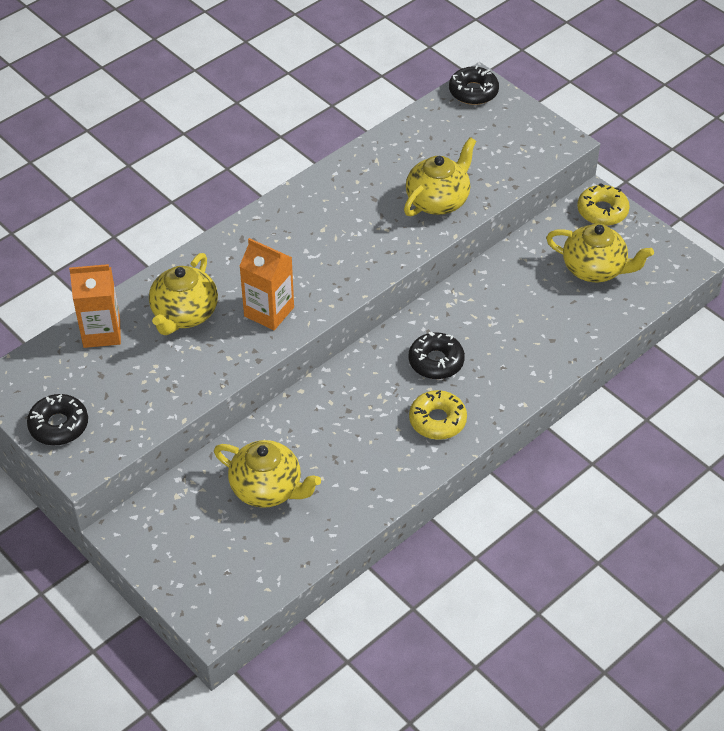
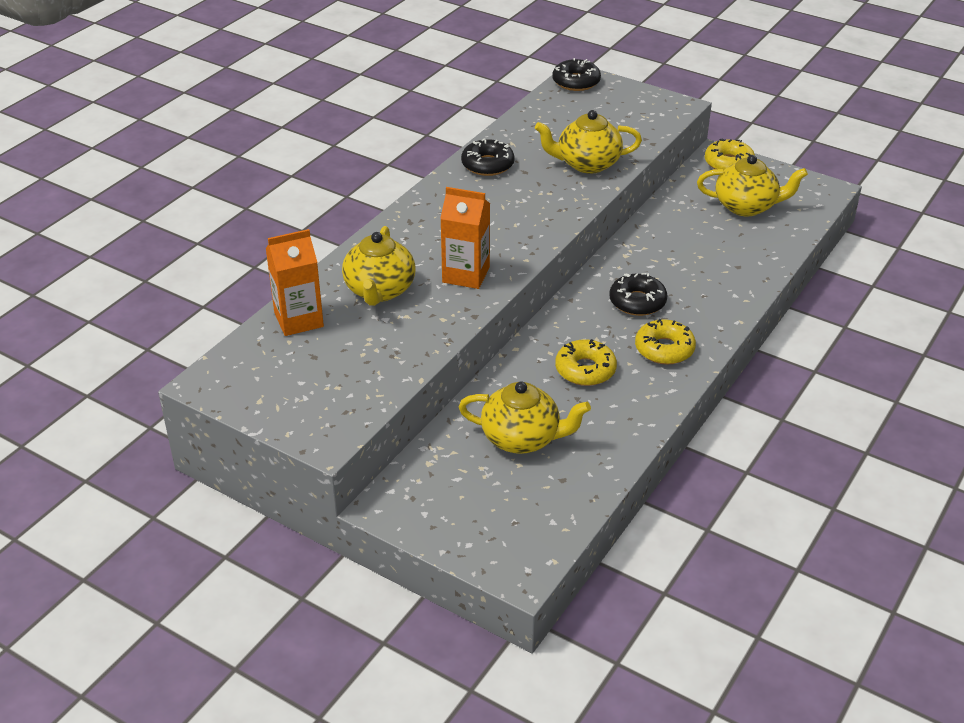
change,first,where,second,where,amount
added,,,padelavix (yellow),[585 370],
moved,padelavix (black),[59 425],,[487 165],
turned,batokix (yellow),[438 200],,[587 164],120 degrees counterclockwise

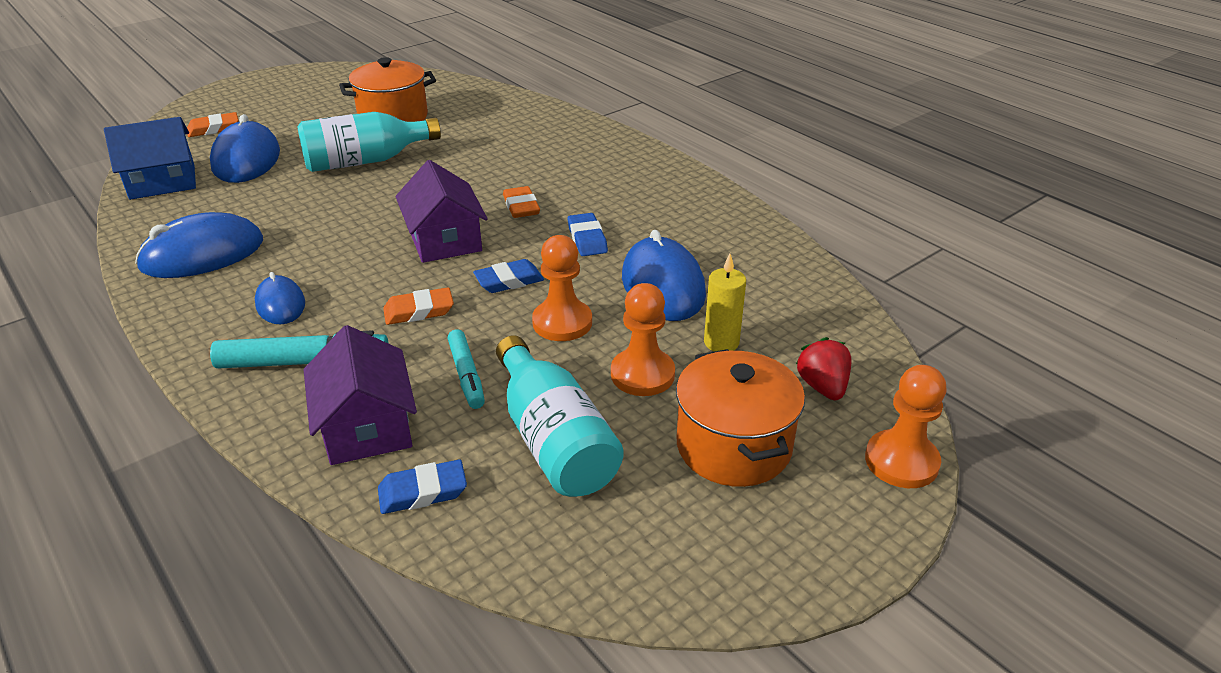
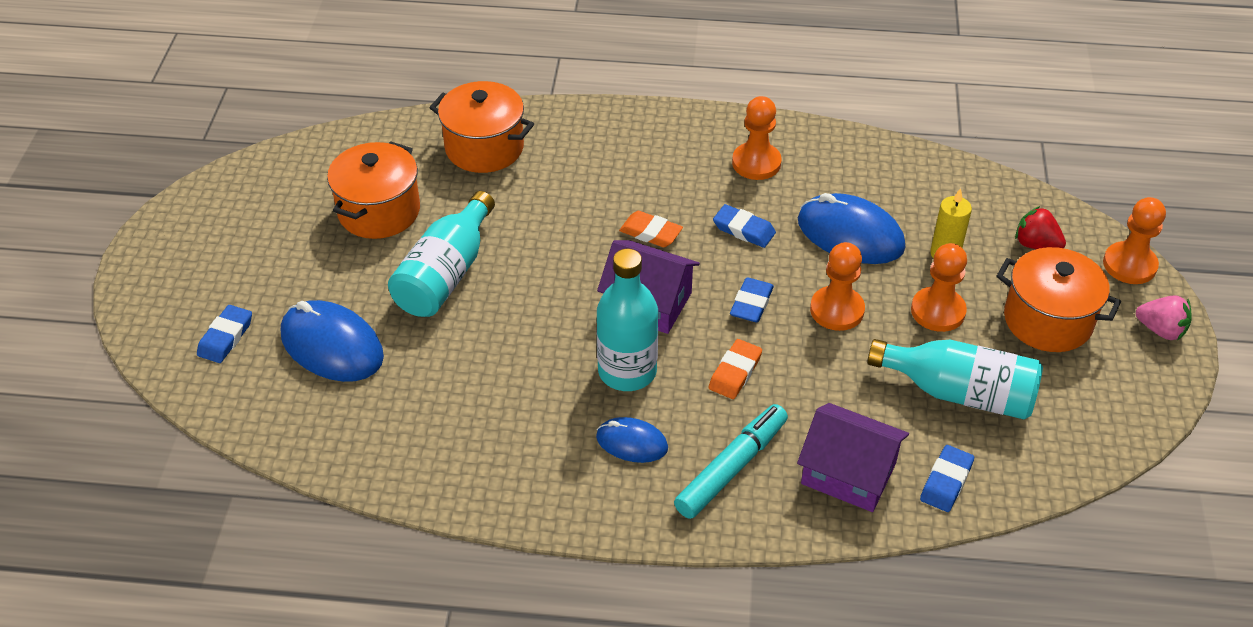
change,first,where,second,where,amount
removed,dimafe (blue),[162 182],,,
removed,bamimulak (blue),[202 254],,,
removed,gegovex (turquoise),[467 375],,,
added,,,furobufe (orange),[484 148],
added,,,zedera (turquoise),[627 371],
added,,,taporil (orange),[756 163],
added,,,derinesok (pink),[1160 330],
recoloured,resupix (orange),[213 129],resupix (blue),[226 337],

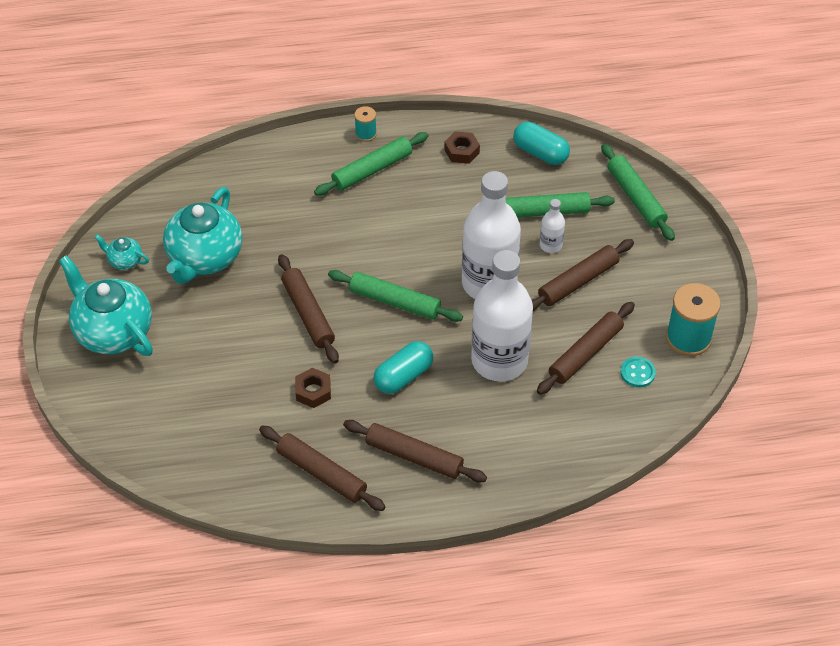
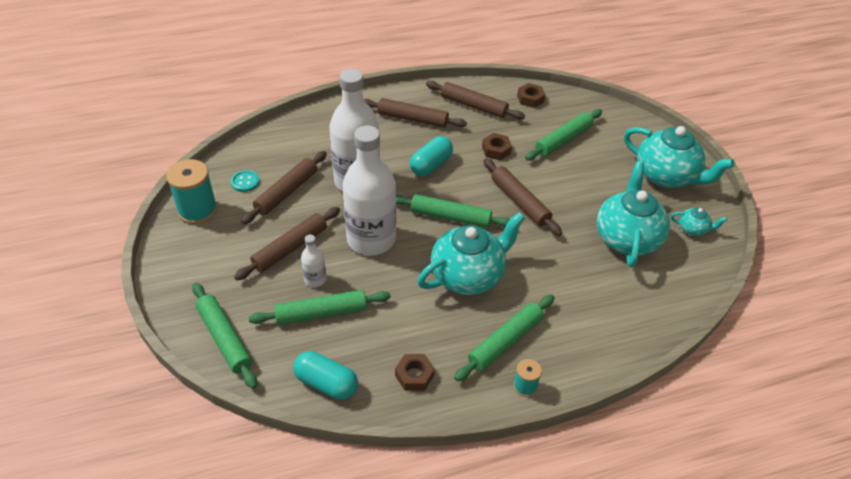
change,first,where,second,where,amount
added,,,batokix (turquoise),[468 275],
added,,,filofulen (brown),[530 99],
added,,,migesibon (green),[563 140],

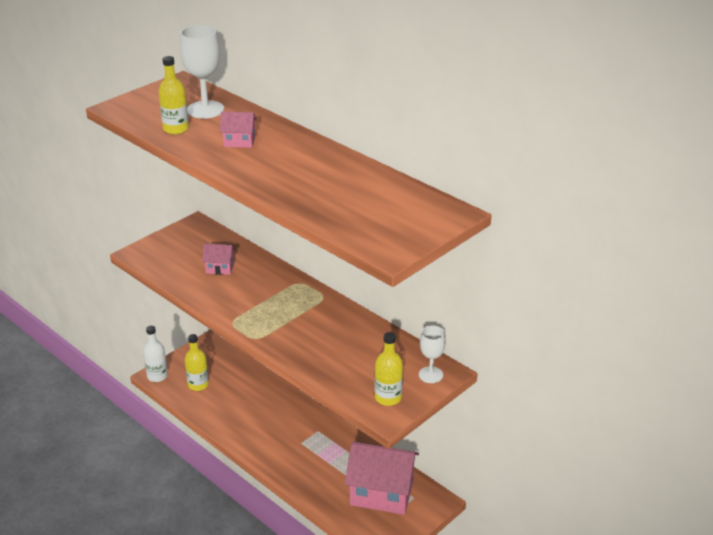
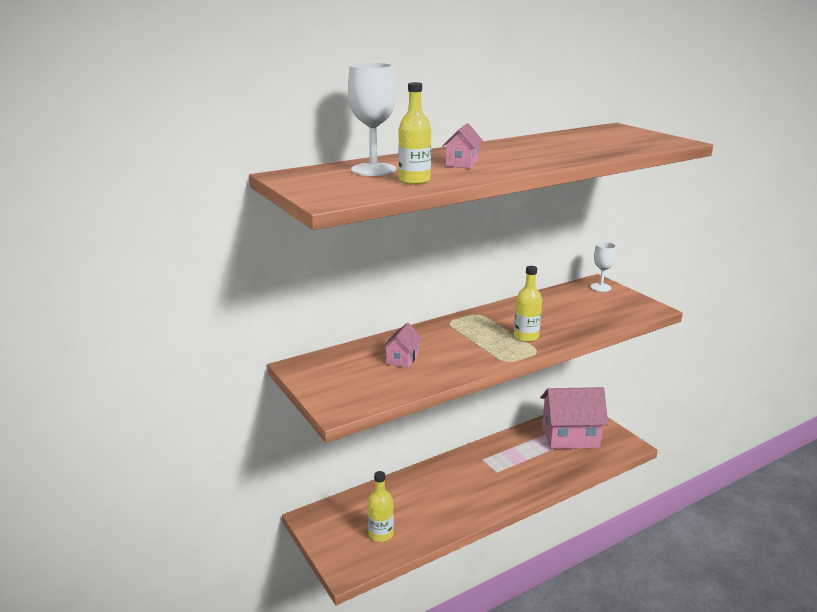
change,first,where,second,where,amount
removed,zedera (white),[157 376],,,
moved,zedera (yellow),[388 398],,[526 337],
turned,dimafe (pink),[381 493],,[570 436],60 degrees clockwise

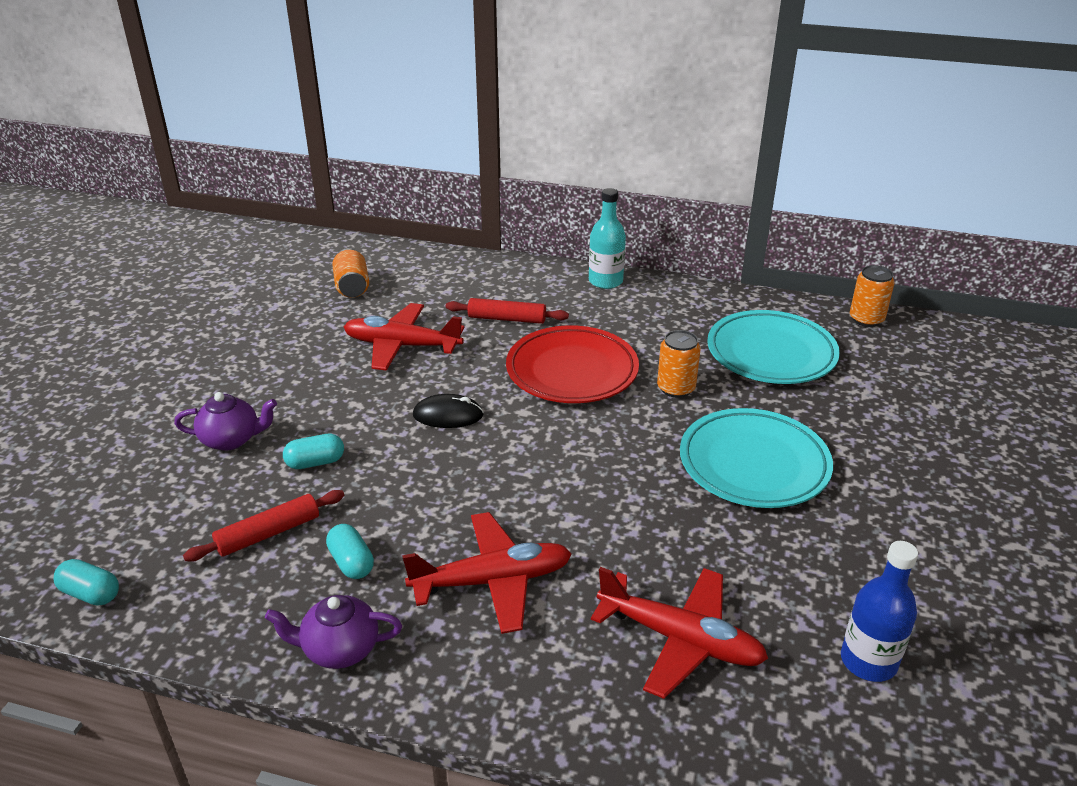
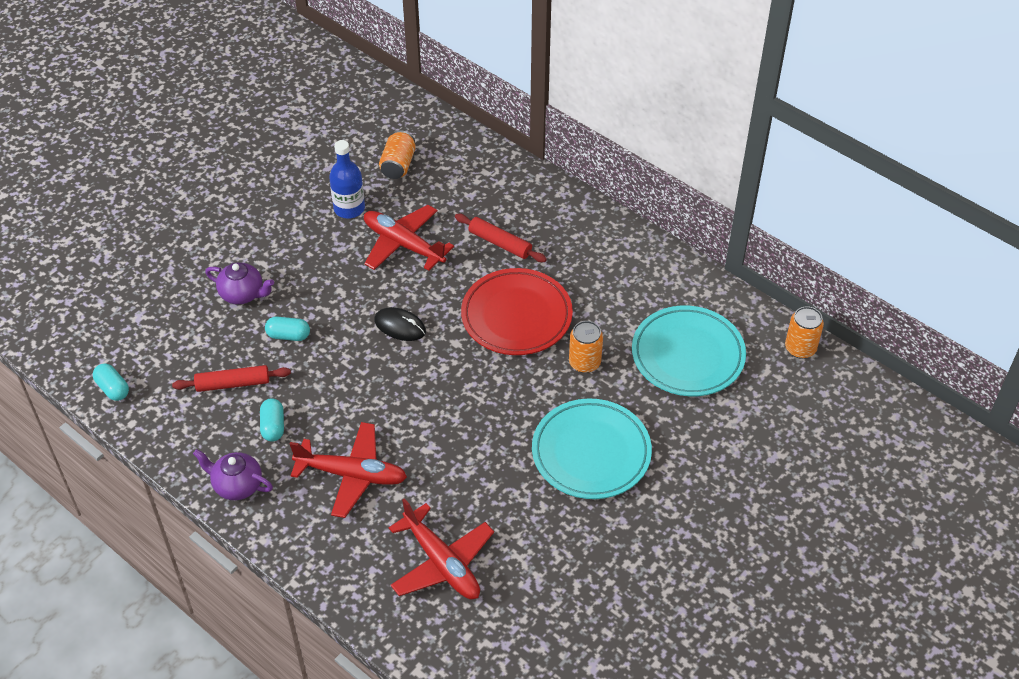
change,first,where,second,where,amount
removed,zedera (turquoise),[605 281],,,
moved,zedera (blue),[868 661],,[349 208],

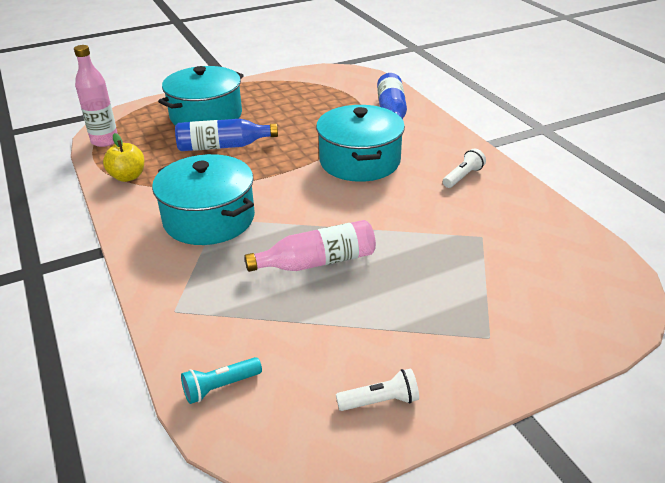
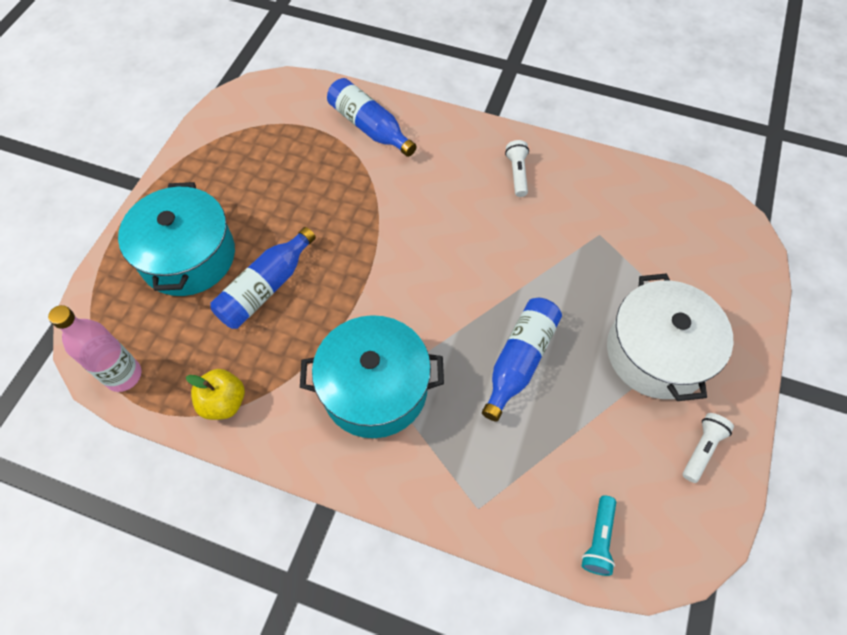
change,first,where,second,where,amount
removed,furobufe (turquoise),[359 161],,,
added,,,furobufe (white),[657 352],
recoloured,zedera (pink),[317 262],zedera (blue),[519 360],

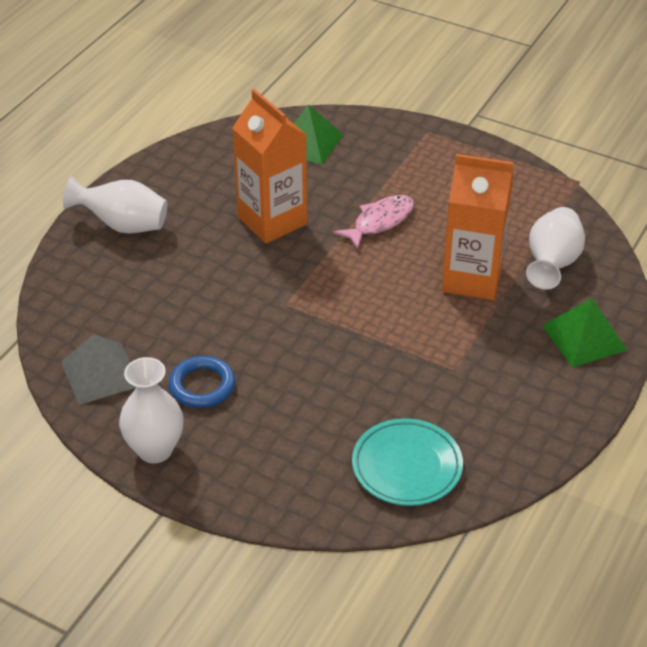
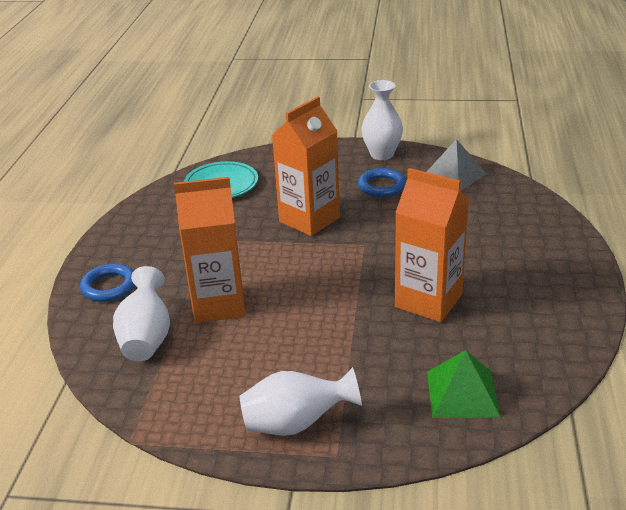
change,first,where,second,where,amount
removed,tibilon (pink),[380 222],,,
added,,,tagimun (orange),[309 219],
moved,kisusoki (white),[123 225],,[296 423],
replaced,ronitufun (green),[584 337],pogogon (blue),[109 286],

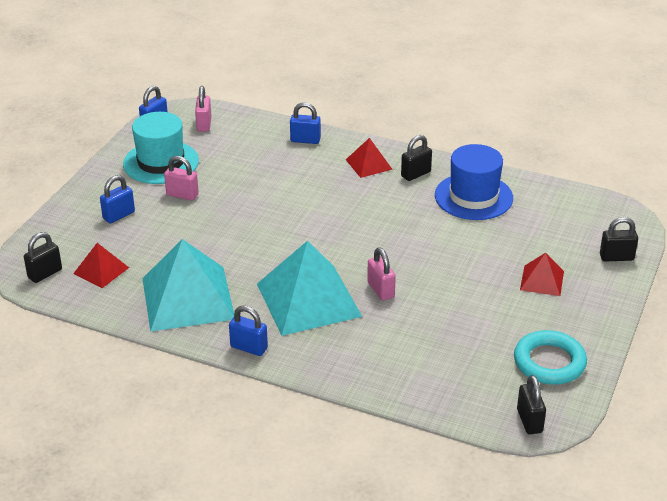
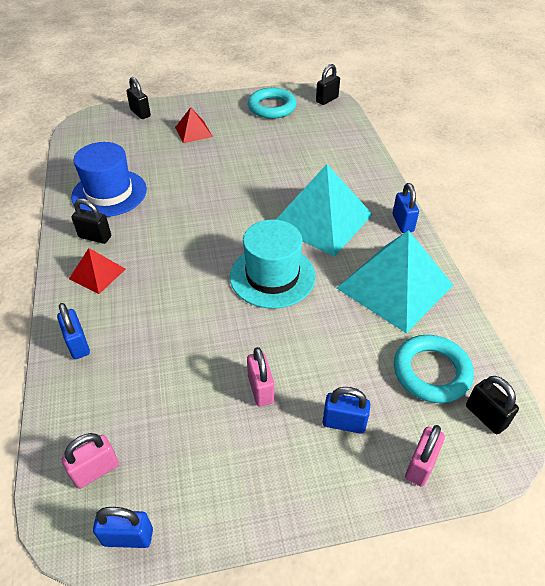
change,first,where,second,where,amount
moved,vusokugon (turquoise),[161 162],,[272 276],
moved,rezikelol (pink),[381 290],,[420 465],
replaced,ronitufun (red),[101 270],pogogon (turquoise),[431 372],
turned,rezikelol (black),[45 274],,[485 416],45 degrees clockwise

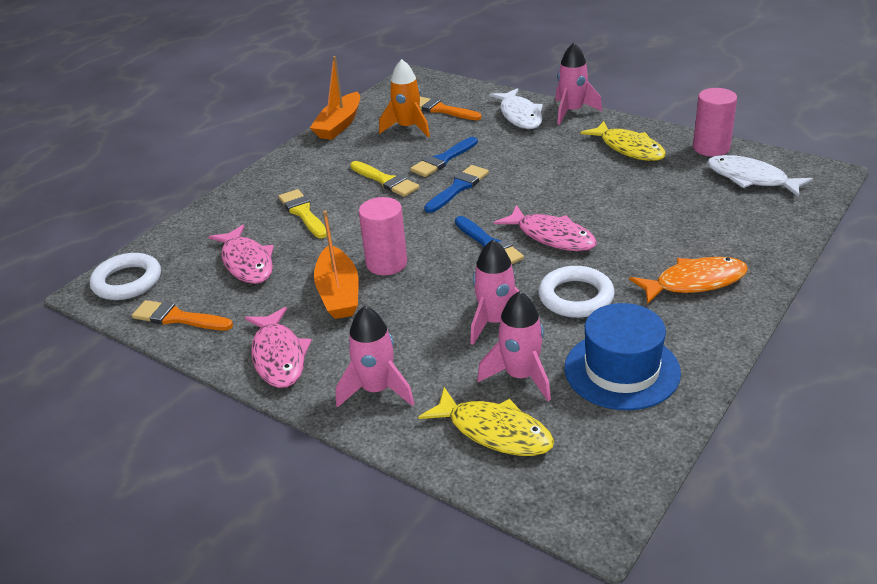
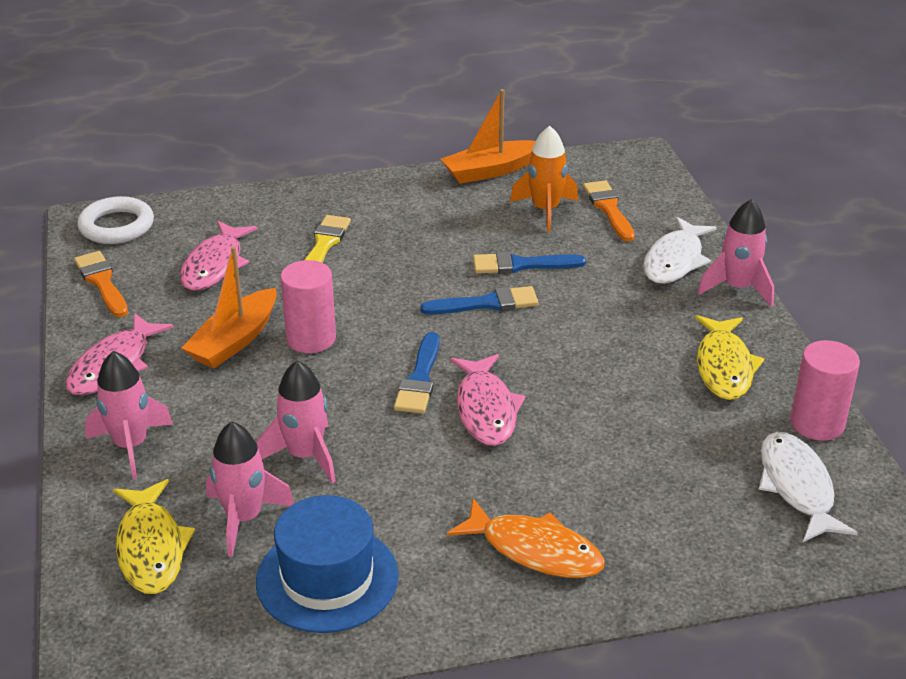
change,first,where,second,where,amount
removed,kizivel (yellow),[386 181],,,
removed,pogogon (white),[576 297],,,

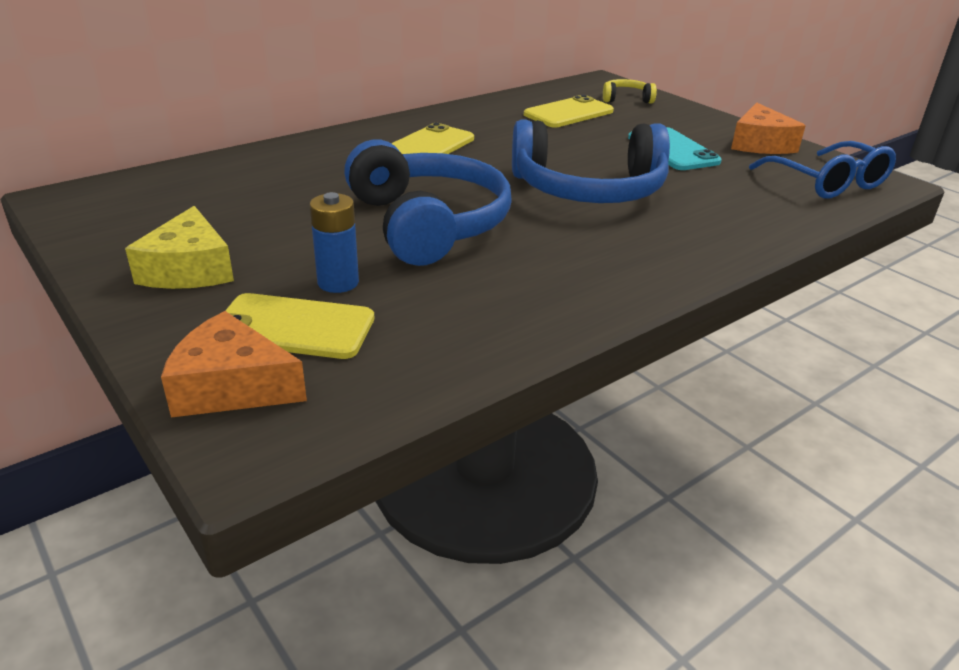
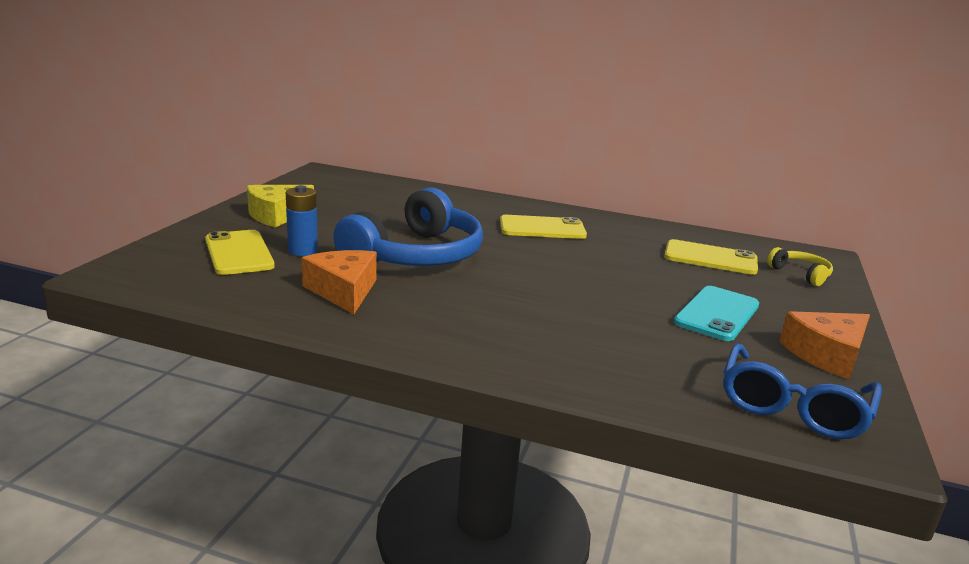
change,first,where,second,where,amount
removed,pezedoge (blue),[588 189],,,
moved,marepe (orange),[231 386],,[343 291],

